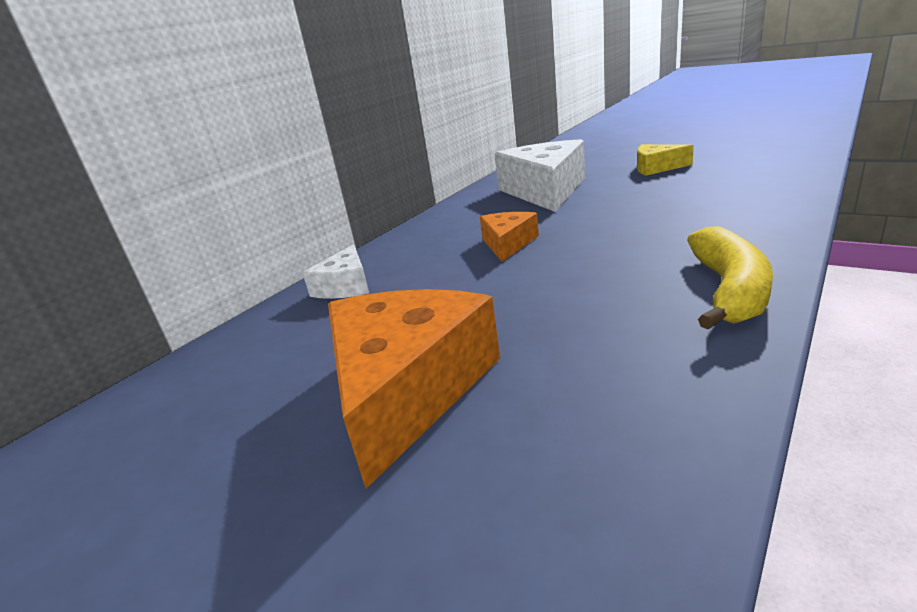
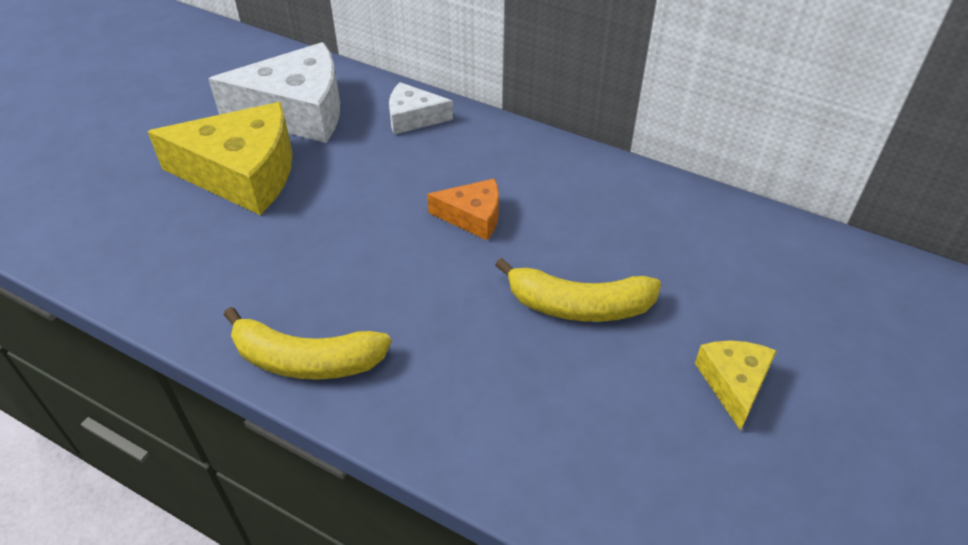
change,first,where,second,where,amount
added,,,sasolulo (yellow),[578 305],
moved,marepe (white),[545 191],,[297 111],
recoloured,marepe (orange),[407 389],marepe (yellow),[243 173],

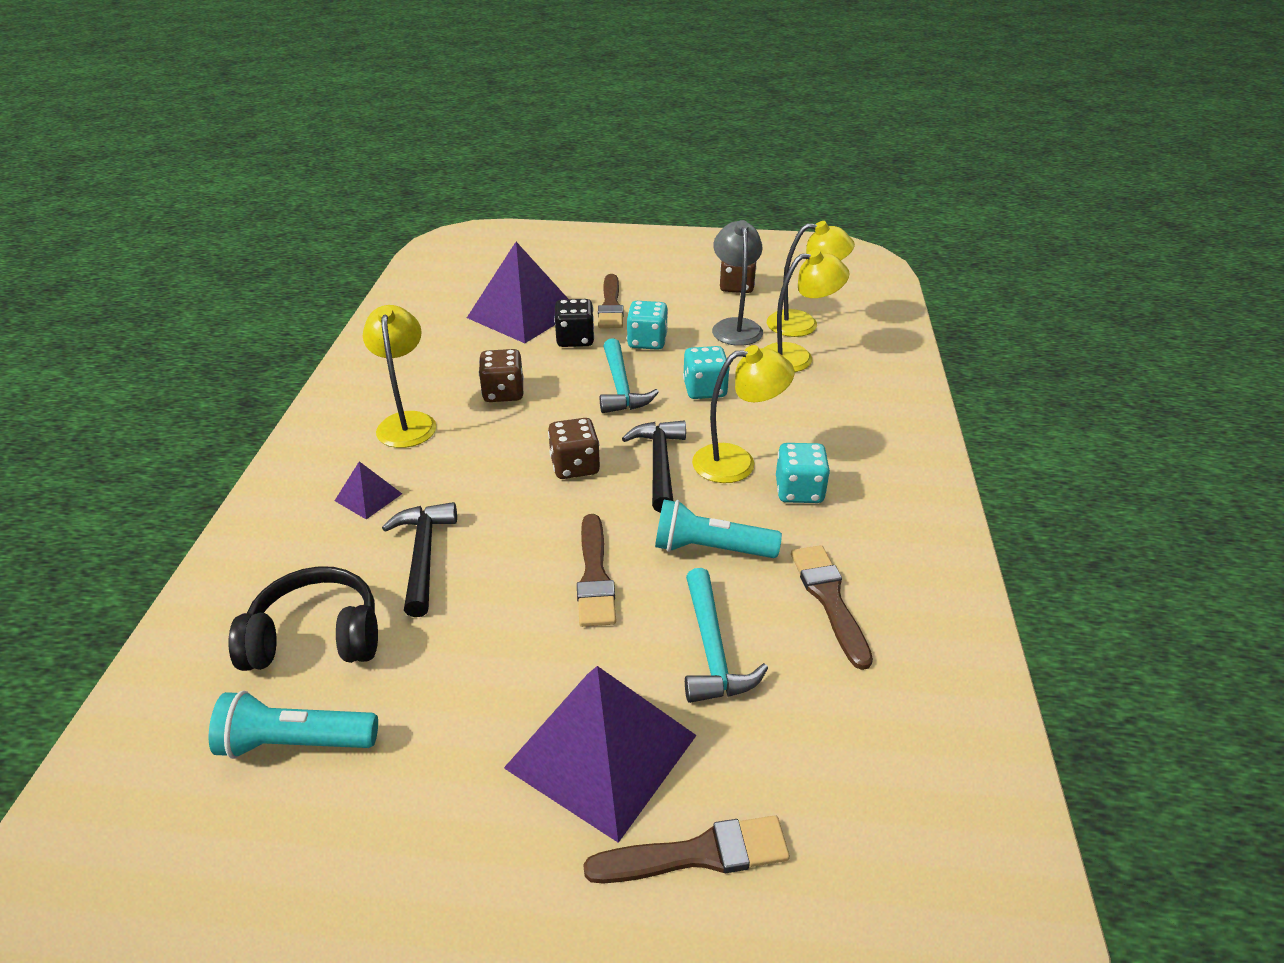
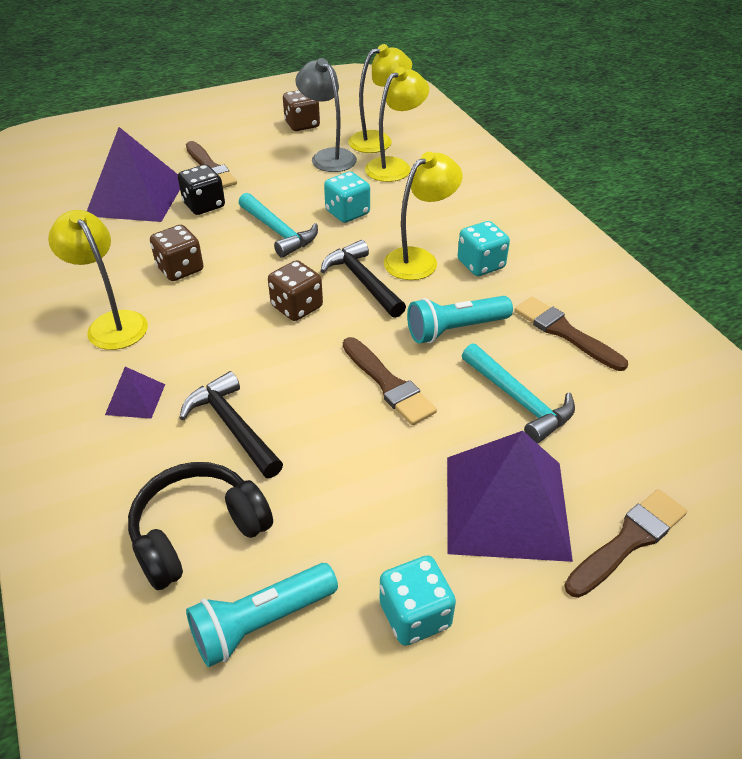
change,first,where,second,where,amount
moved,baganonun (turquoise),[647 341],,[415 615],

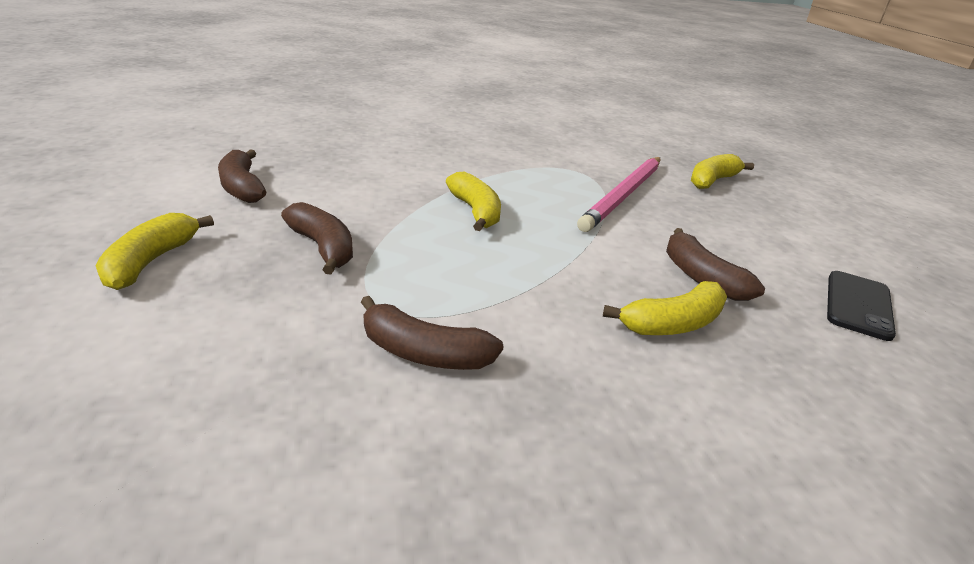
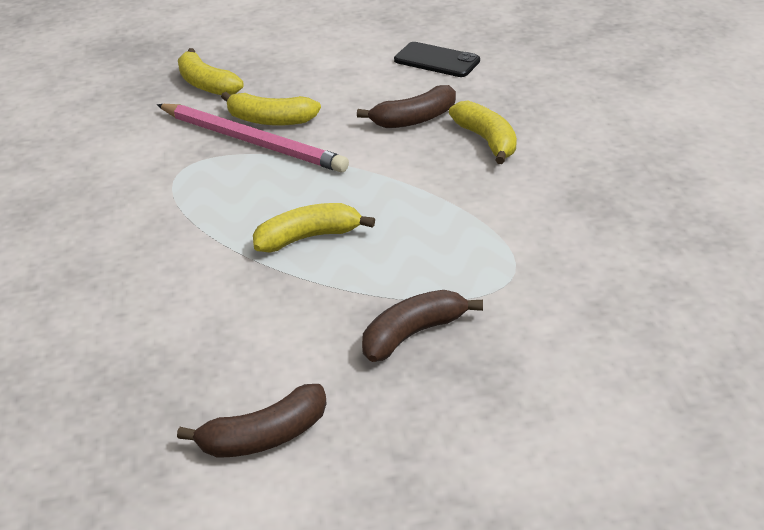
change,first,where,second,where,amount
removed,sasolulo (brown),[424 352],,,
moved,sasolulo (yellow),[151 262],,[270 120],

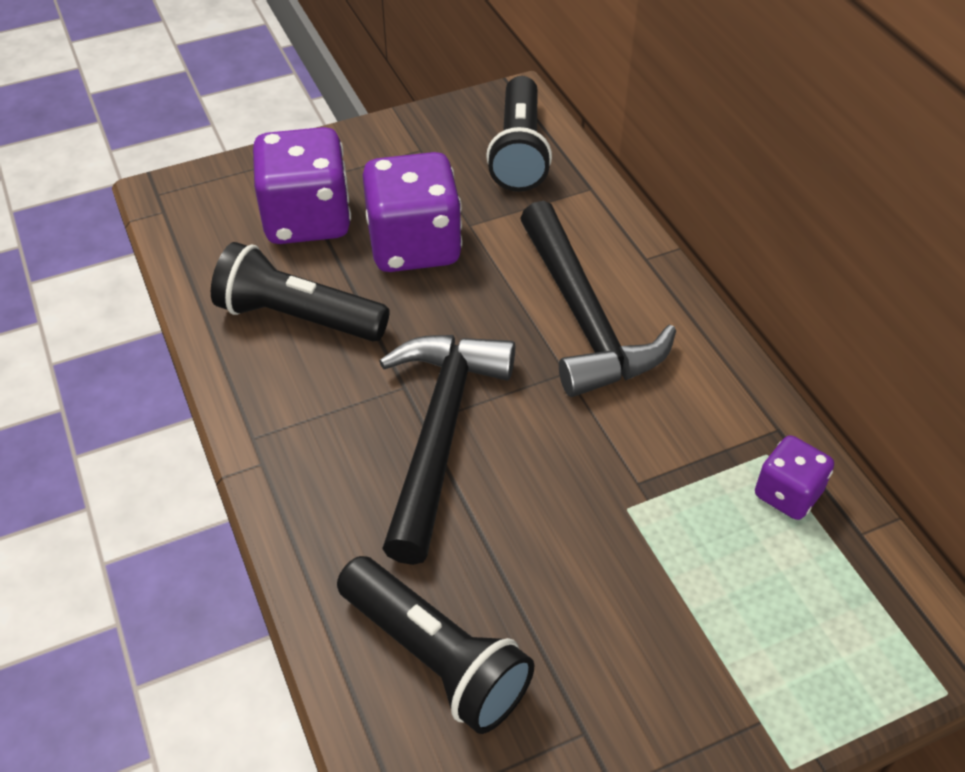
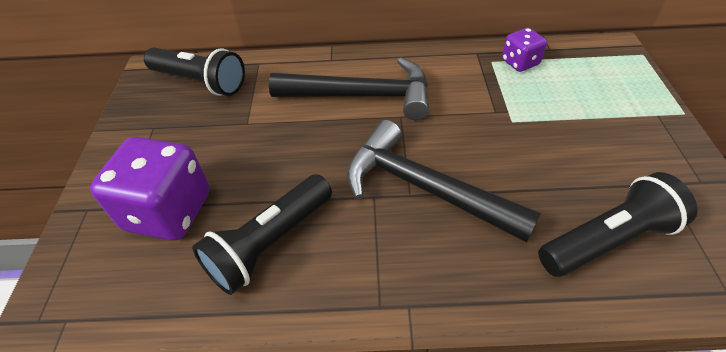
change,first,where,second,where,amount
removed,baganonun (purple),[414 246],,,

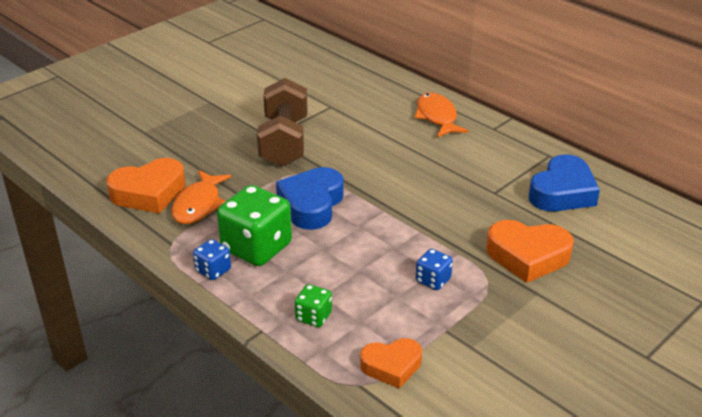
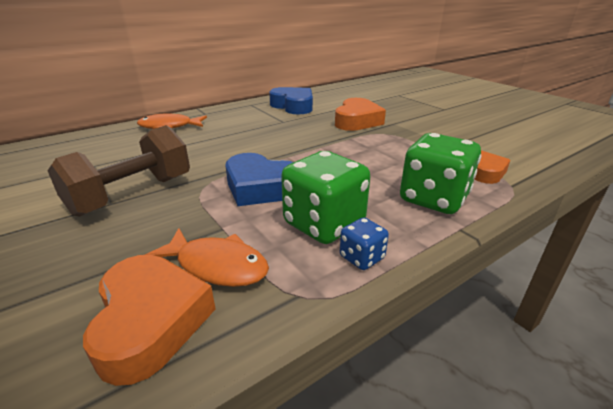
change,first,where,second,where,amount
removed,baganonun (blue),[433 280],,,
turned,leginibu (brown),[284 142],,[132 194],60 degrees counterclockwise
resized,baganonun (green),[313 317],,[433 199],x2.05

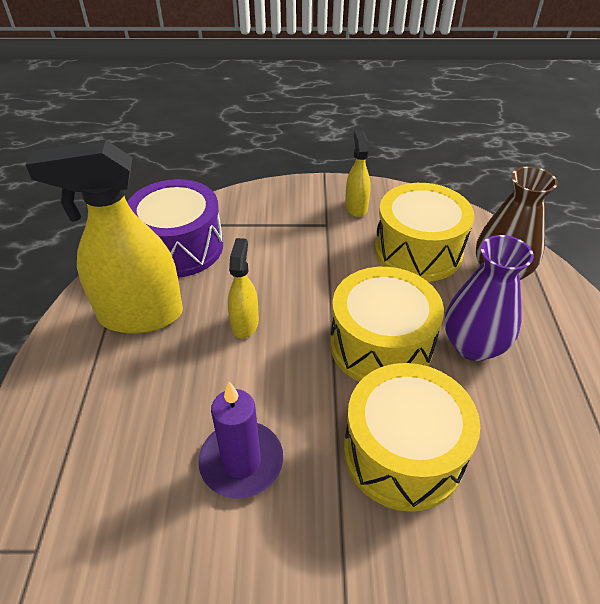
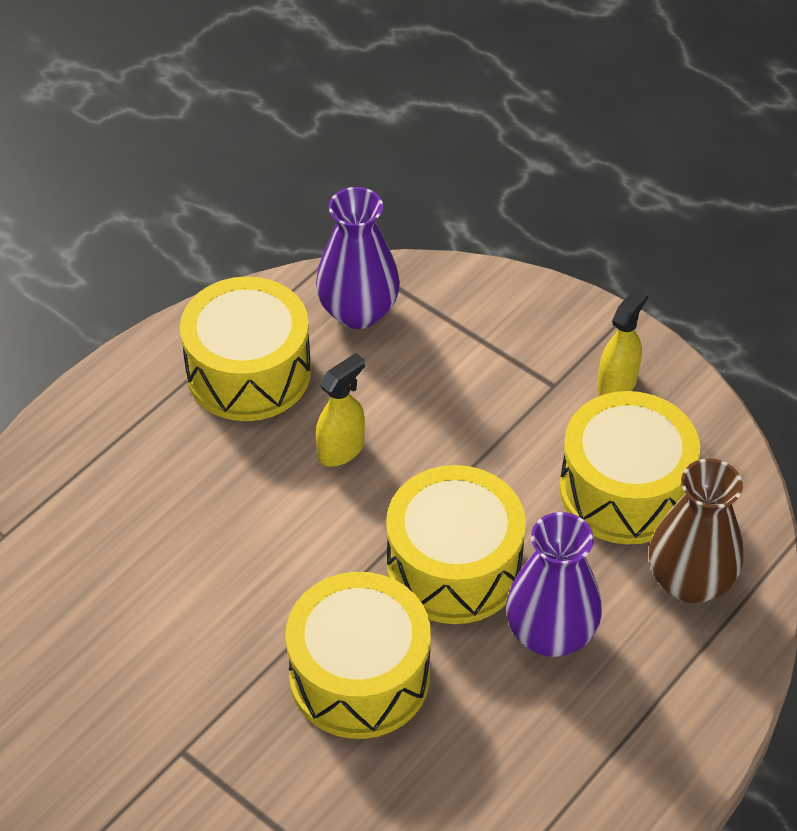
change,first,where,second,where,amount
removed,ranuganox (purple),[241 461],,,
replaced,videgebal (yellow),[140 315],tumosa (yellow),[248 372],
replaced,tumosa (purple),[179 247],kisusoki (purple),[358 311],

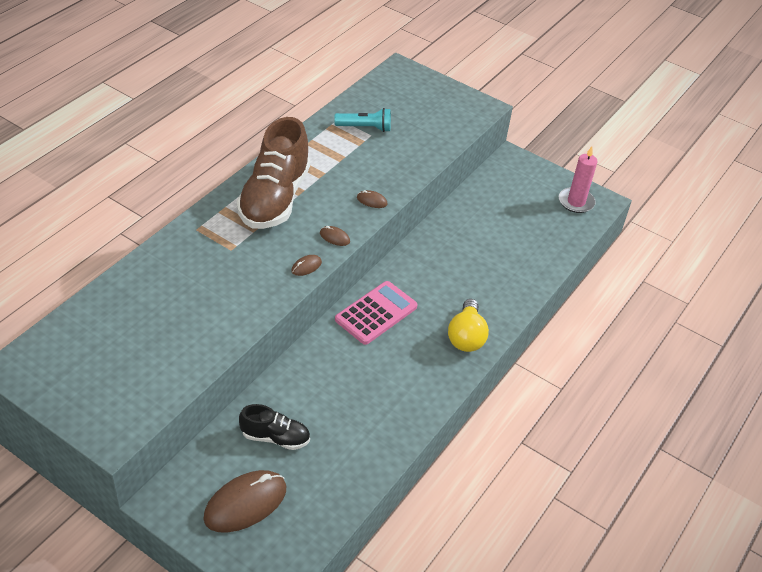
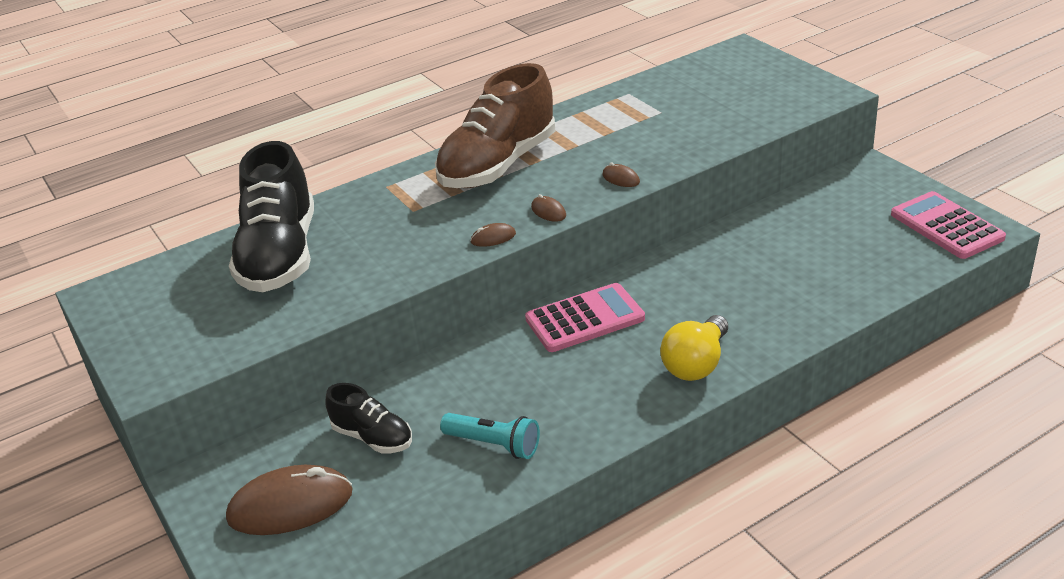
change,first,where,second,where,amount
added,,,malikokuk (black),[280 256],
moved,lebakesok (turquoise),[365 127],,[494 444],
replaced,ranuganox (pink),[576 202],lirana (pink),[946 226],

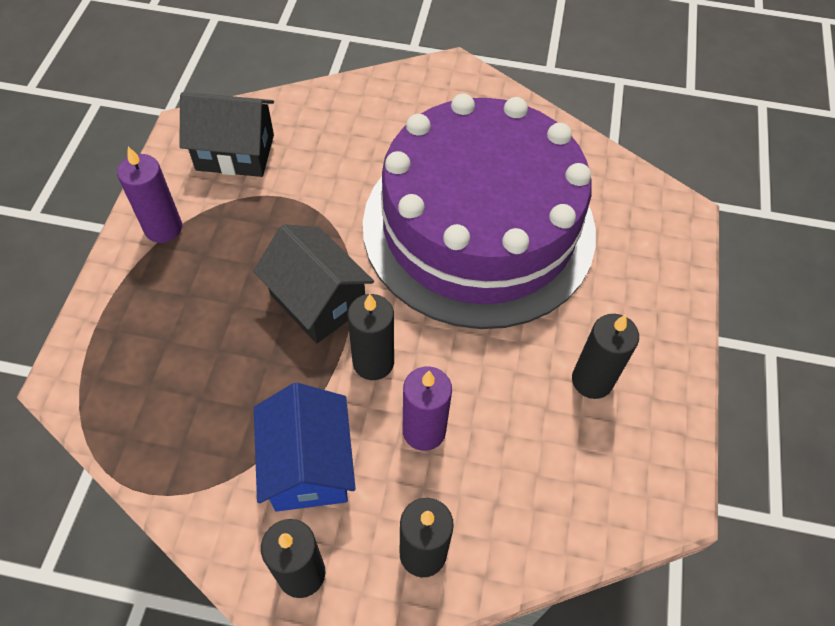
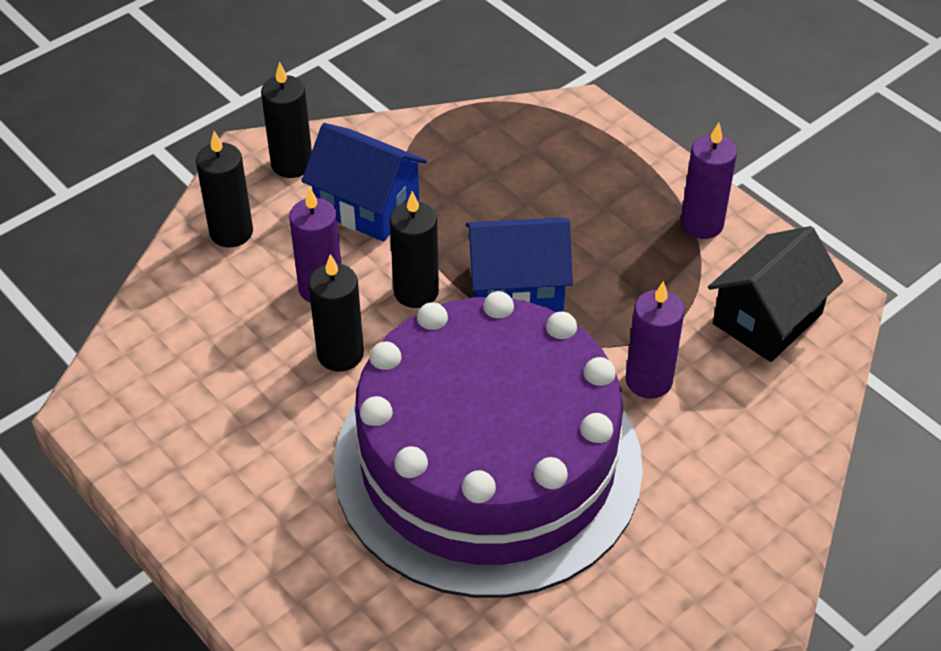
change,first,where,second,where,amount
added,,,ranuganox (purple),[648 381],
moved,ranuganox (black),[592 380],,[340 354],
recoloured,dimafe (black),[317 301],dimafe (blue),[517 288],

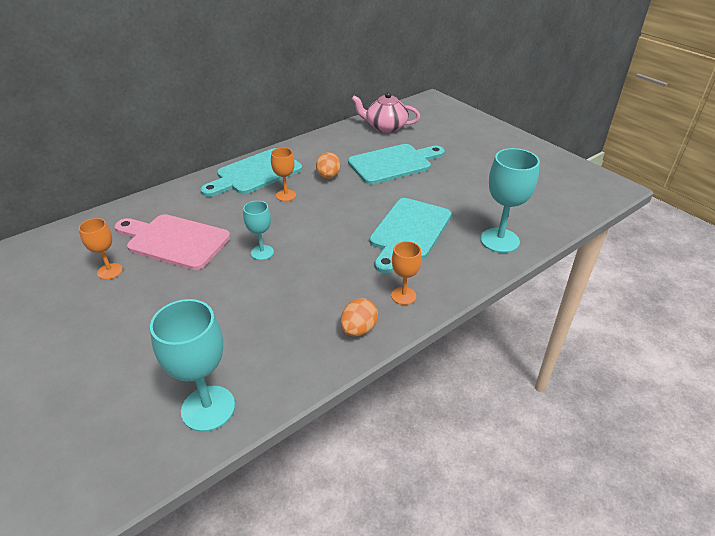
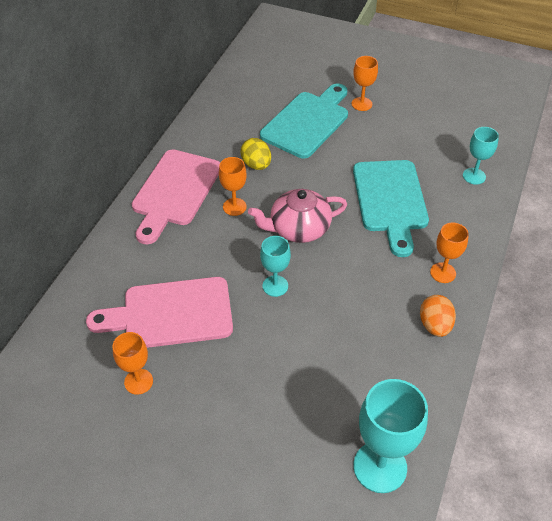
change,first,where,second,where,amount
added,,,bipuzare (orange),[361 104],
moved,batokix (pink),[385 127],,[298 228],
recoloured,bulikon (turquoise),[255 173],bulikon (pink),[175 191],
recoloured,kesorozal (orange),[328 176],kesorozal (yellow),[256 165],
resized,bipuzare (turquoise),[499 240],,[474 176],x0.58

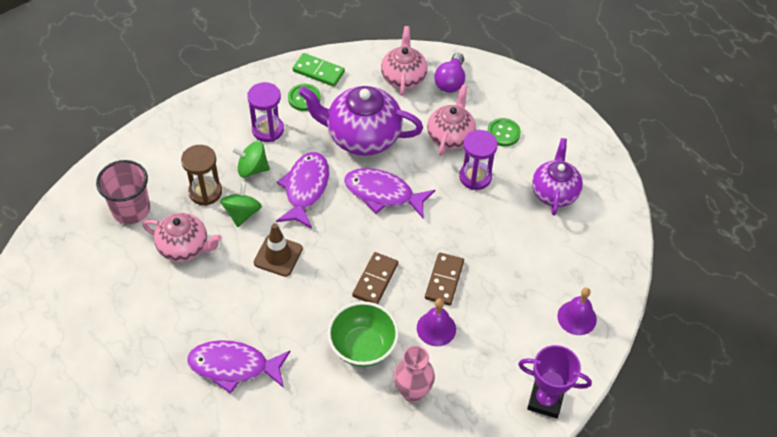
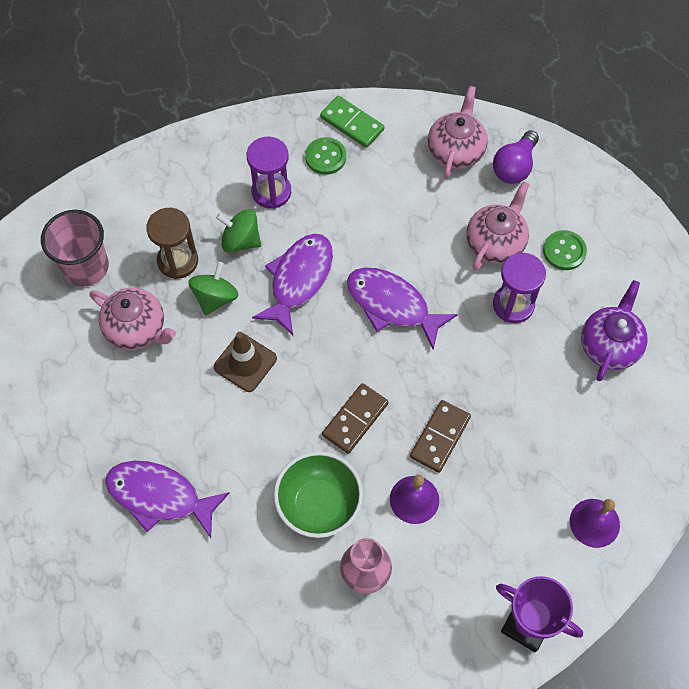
change,first,where,second,where,amount
removed,batokix (purple),[362 137],,,

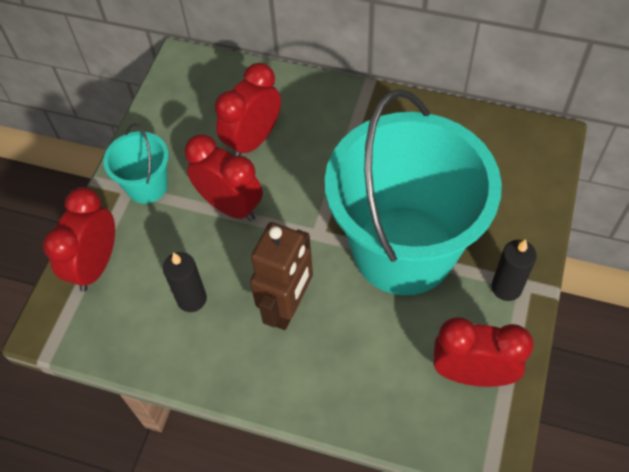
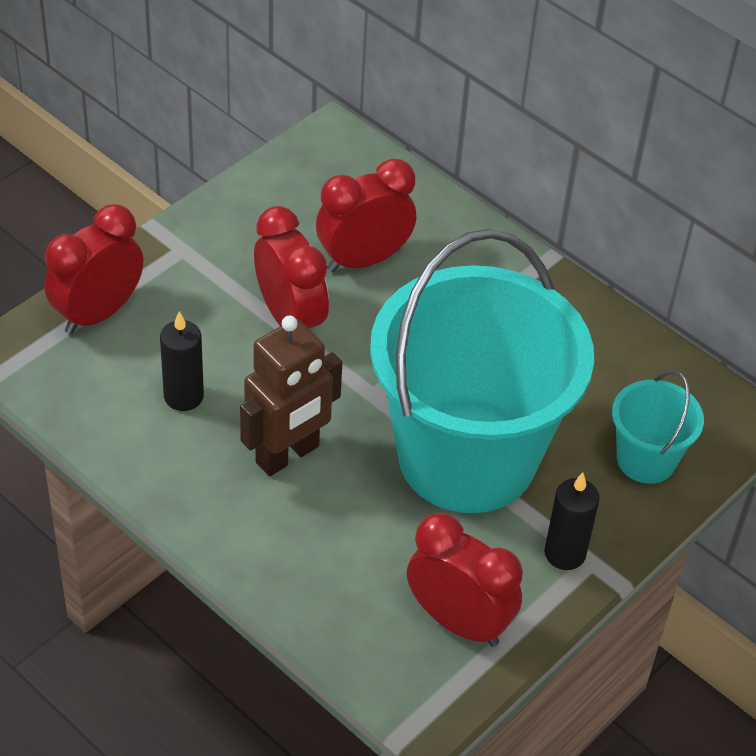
change,first,where,second,where,amount
moved,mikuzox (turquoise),[147 186],,[646 459],

